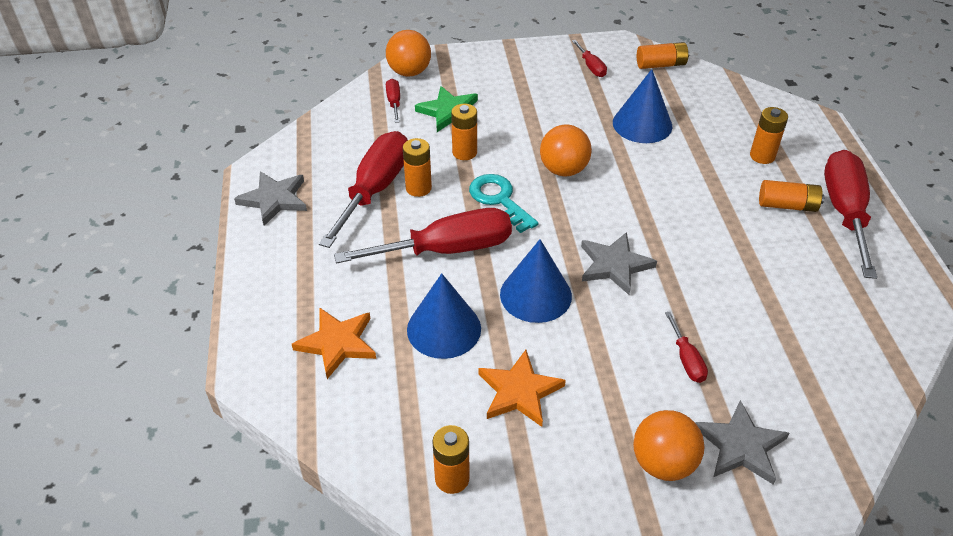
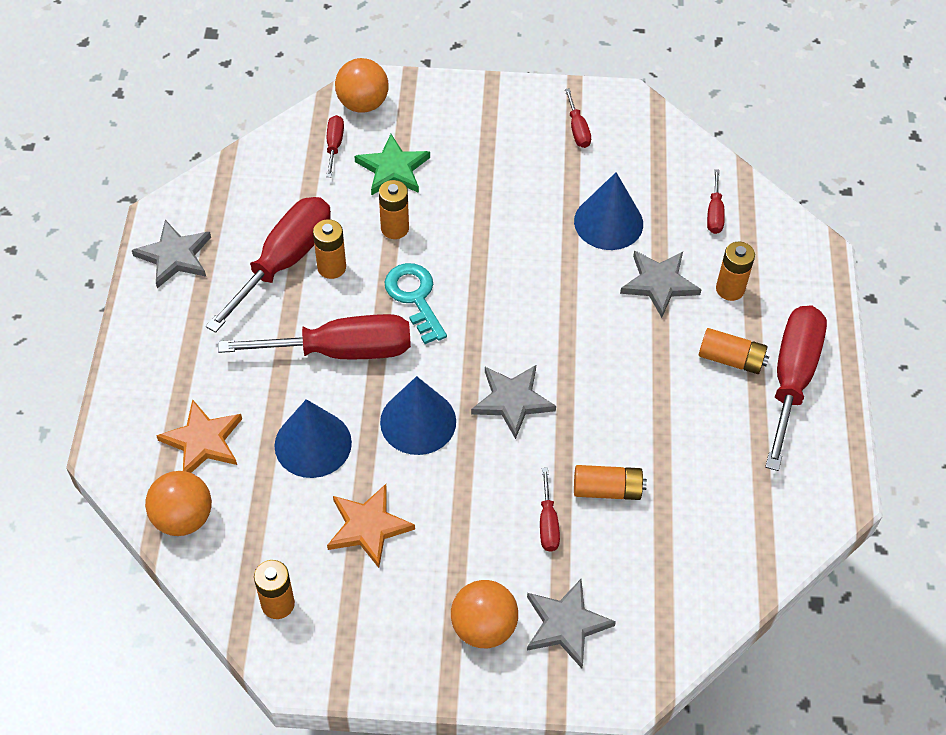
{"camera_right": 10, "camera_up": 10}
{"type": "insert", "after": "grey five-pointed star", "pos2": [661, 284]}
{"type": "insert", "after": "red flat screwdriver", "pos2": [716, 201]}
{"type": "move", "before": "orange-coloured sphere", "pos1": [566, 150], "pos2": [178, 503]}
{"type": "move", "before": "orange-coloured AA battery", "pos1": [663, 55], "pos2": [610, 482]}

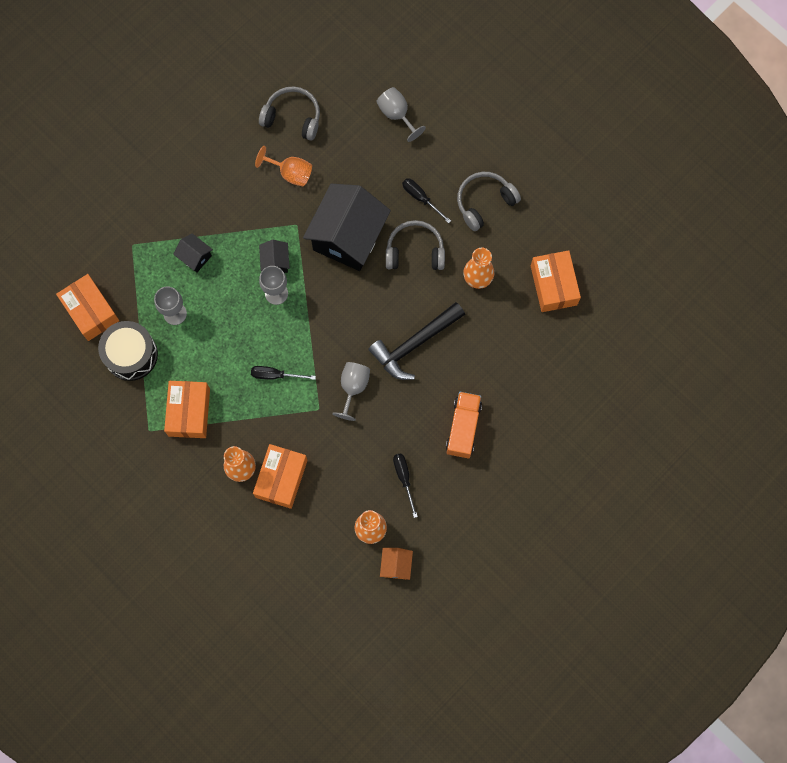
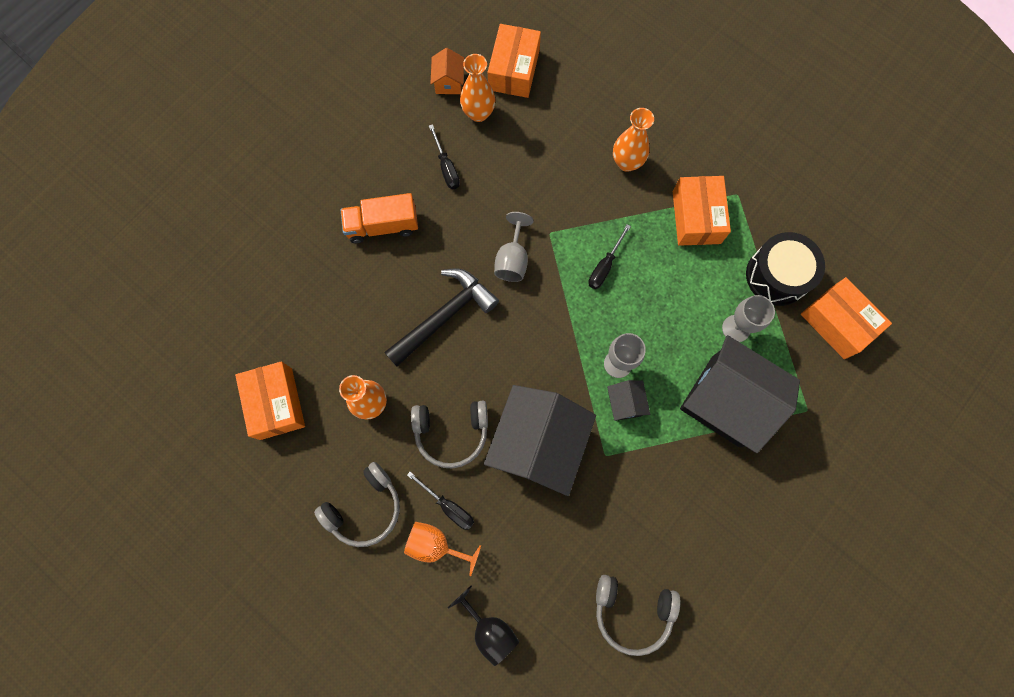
{"camera_right": 175, "camera_up": 0}
{"type": "move", "before": "orange-coloured box", "pos1": [280, 476], "pos2": [514, 61]}
{"type": "move", "before": "orange-coloured goblet", "pos1": [283, 166], "pos2": [442, 549]}
{"type": "recolor", "before": "grey goblet", "after": "black goblet", "pos1": [401, 114], "pos2": [483, 625]}
{"type": "rotate", "before": "black flat screwdriver", "pos1": [283, 373], "pos2": [609, 256], "turn": 120}
{"type": "rotate", "before": "orange-coloured truck", "pos1": [464, 425], "pos2": [379, 218], "turn": 75}
{"type": "resize", "before": "black toy house", "pos1": [193, 253], "pos2": [740, 394], "scale": 2.3}

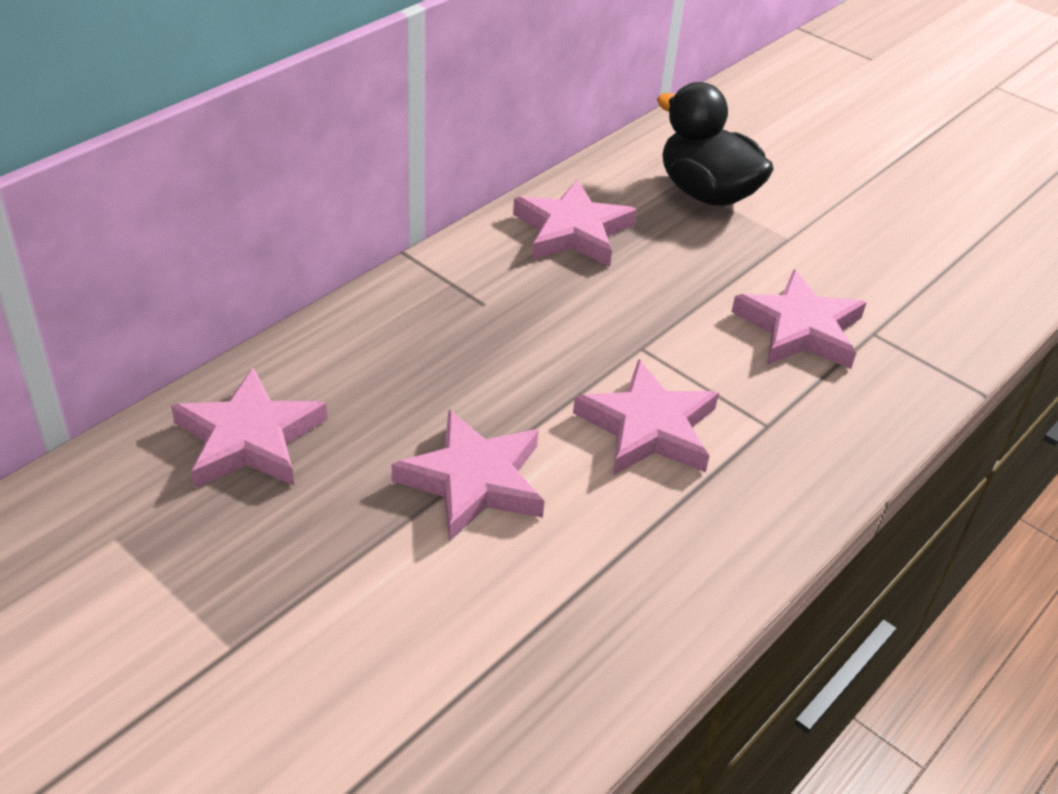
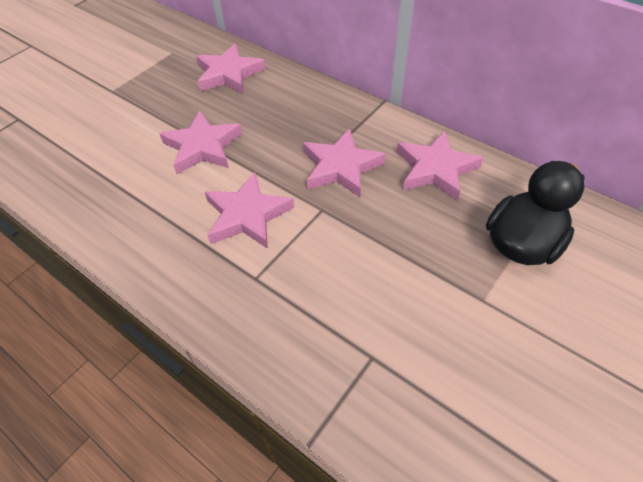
{"camera_right": 90, "camera_up": 10}
{"type": "move", "before": "rose-pink five-pointed star", "pos1": [799, 319], "pos2": [344, 162]}

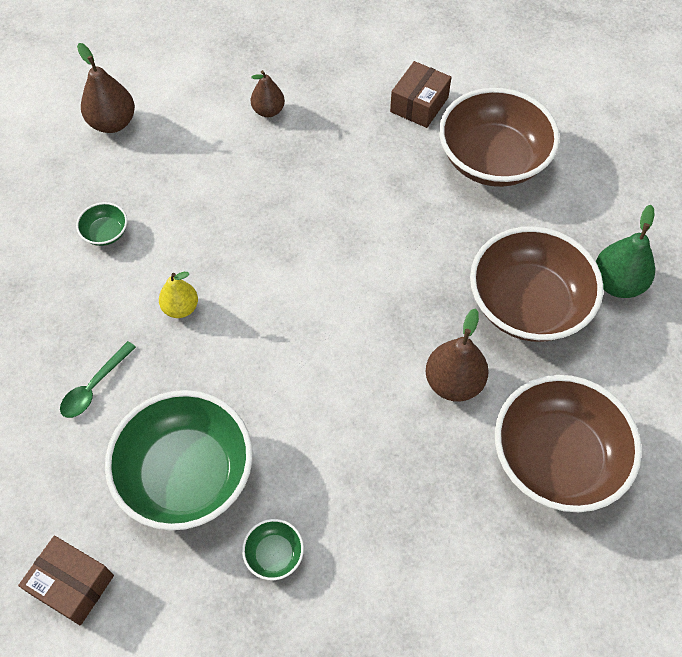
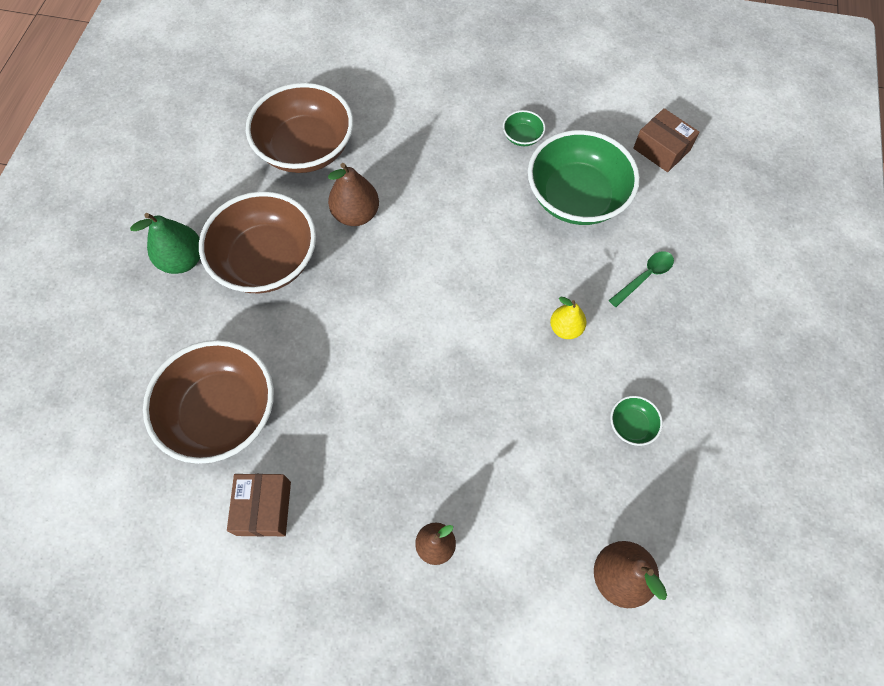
{"camera_right": -165, "camera_up": 5}
{"type": "rotate", "before": "dark brown box", "pos1": [420, 94], "pos2": [259, 505], "turn": -45}

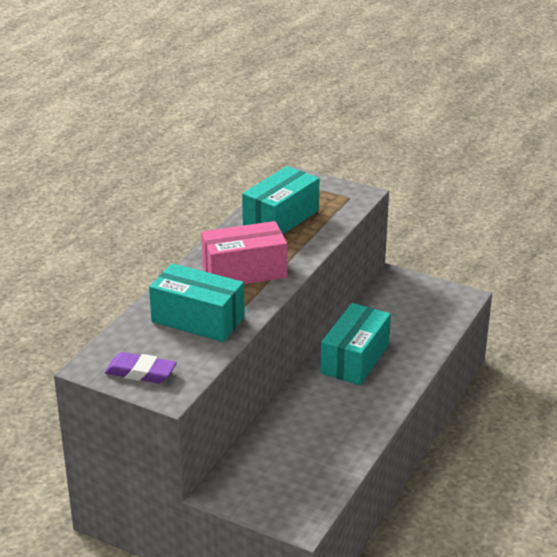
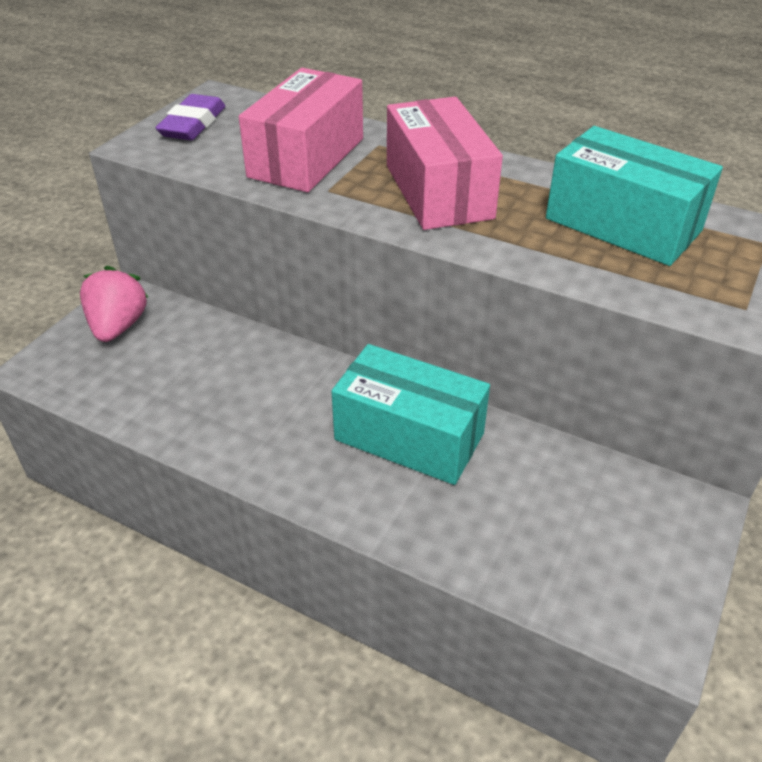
{"camera_right": 90, "camera_up": 10}
{"type": "insert", "after": "rose-pink strawberry", "pos2": [114, 304]}
{"type": "recolor", "before": "teal box", "after": "rose-pink box", "pos1": [197, 302], "pos2": [301, 130]}

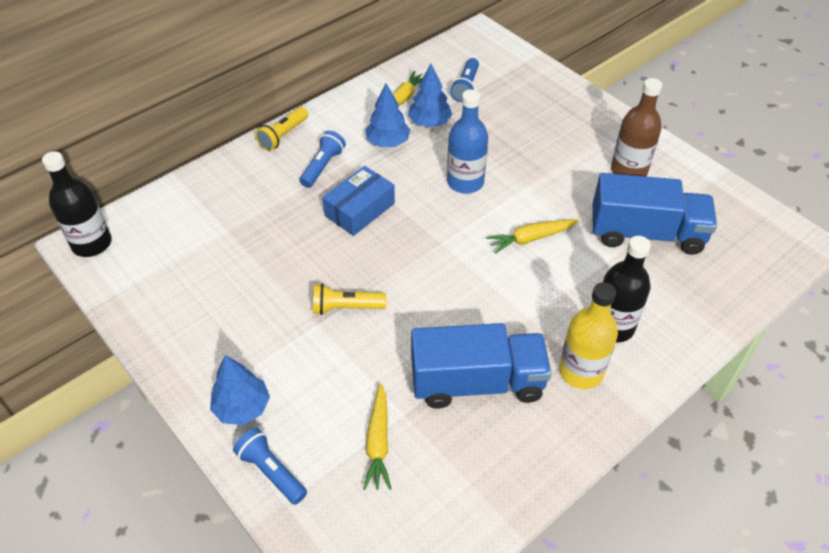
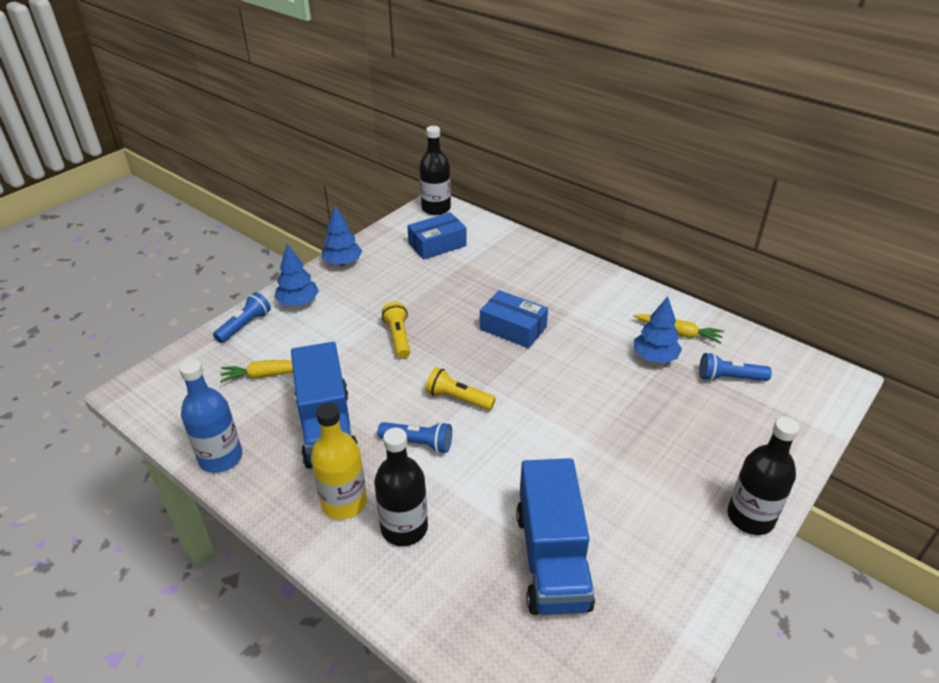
{"camera_right": 80, "camera_up": -10}
{"type": "delete", "before": "bright yellow toy carrot", "pos1": [532, 236]}
{"type": "delete", "before": "dark brown bottle", "pos1": [636, 127]}
{"type": "insert", "after": "royal blue box", "pos2": [437, 236]}
{"type": "insert", "after": "black bottle", "pos2": [763, 476]}
{"type": "move", "before": "bright yellow pocket torch", "pos1": [281, 129], "pos2": [461, 388]}
{"type": "move", "before": "royal blue pocket torch", "pos1": [323, 159], "pos2": [415, 437]}
{"type": "move", "before": "royal blue fir tree", "pos1": [387, 115], "pos2": [342, 236]}
{"type": "move", "before": "royal blue bottle", "pos1": [467, 141], "pos2": [210, 416]}

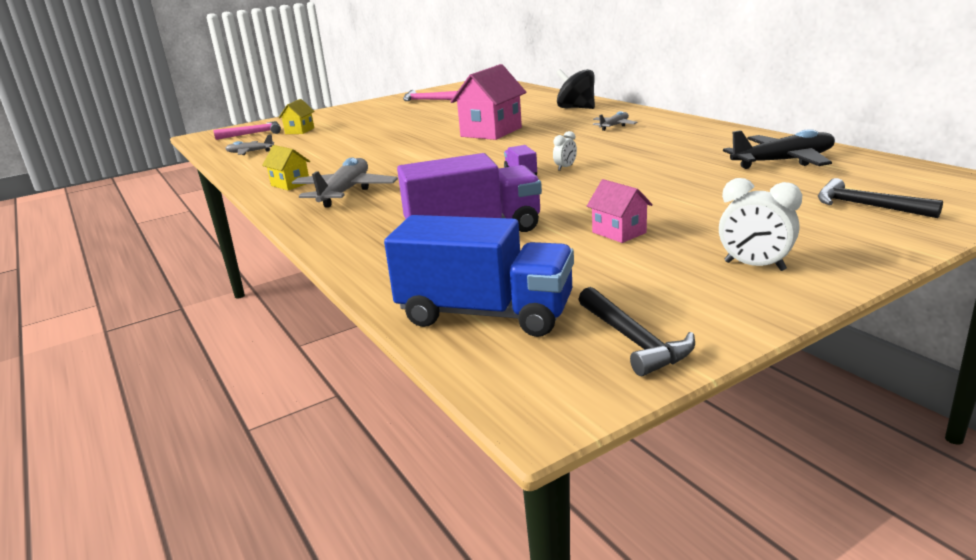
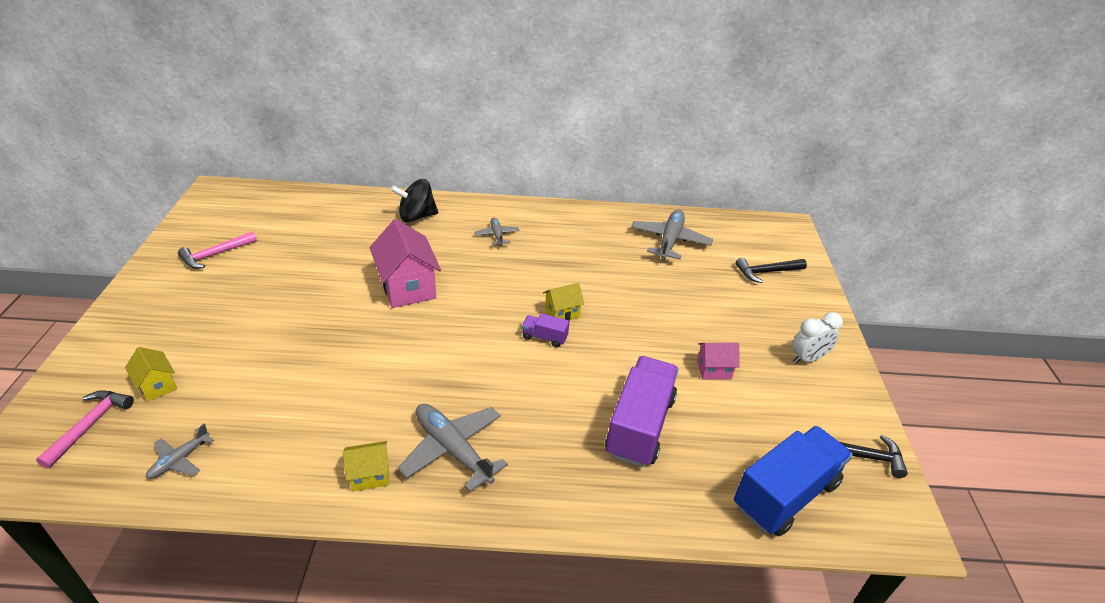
{"camera_right": -60, "camera_up": 15}
{"type": "replace", "before": "white bedside clock", "after": "bright yellow toy house", "pos1": [565, 151], "pos2": [563, 302]}
{"type": "recolor", "before": "black plane", "after": "grey plane", "pos1": [779, 149], "pos2": [672, 234]}

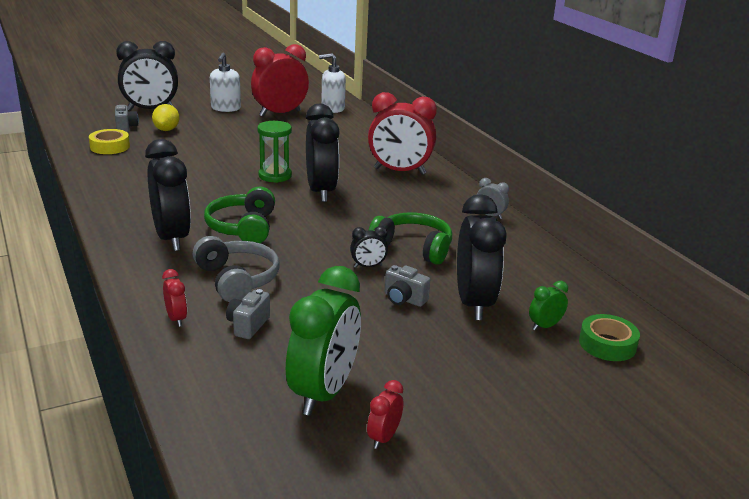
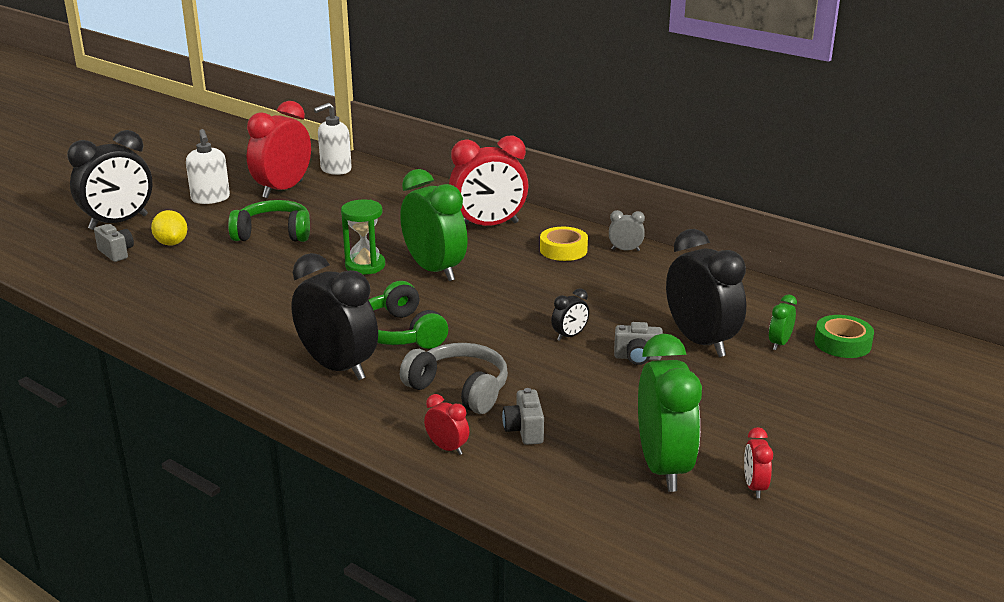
{"camera_right": -25, "camera_up": 0}
{"type": "move", "before": "bright yellow tape", "pos1": [109, 141], "pos2": [564, 244]}
{"type": "move", "before": "emerald headset", "pos1": [410, 238], "pos2": [269, 221]}
{"type": "recolor", "before": "black bedside clock", "after": "emerald bedside clock", "pos1": [322, 153], "pos2": [434, 225]}

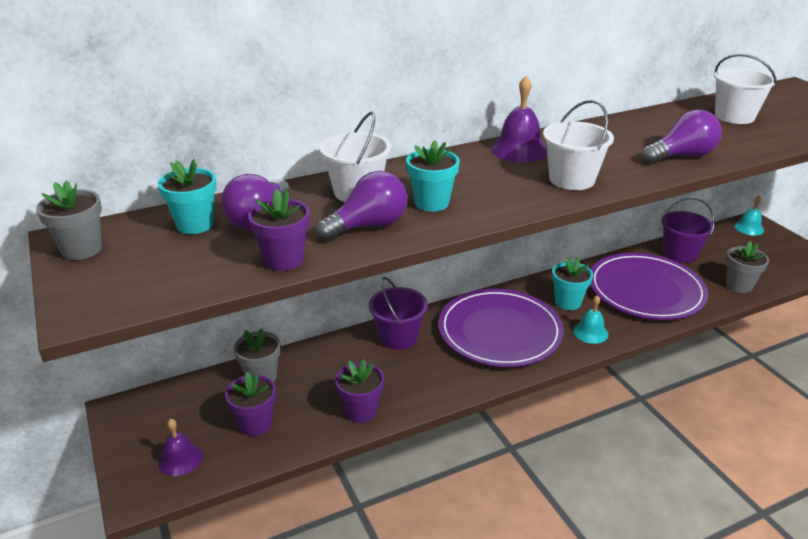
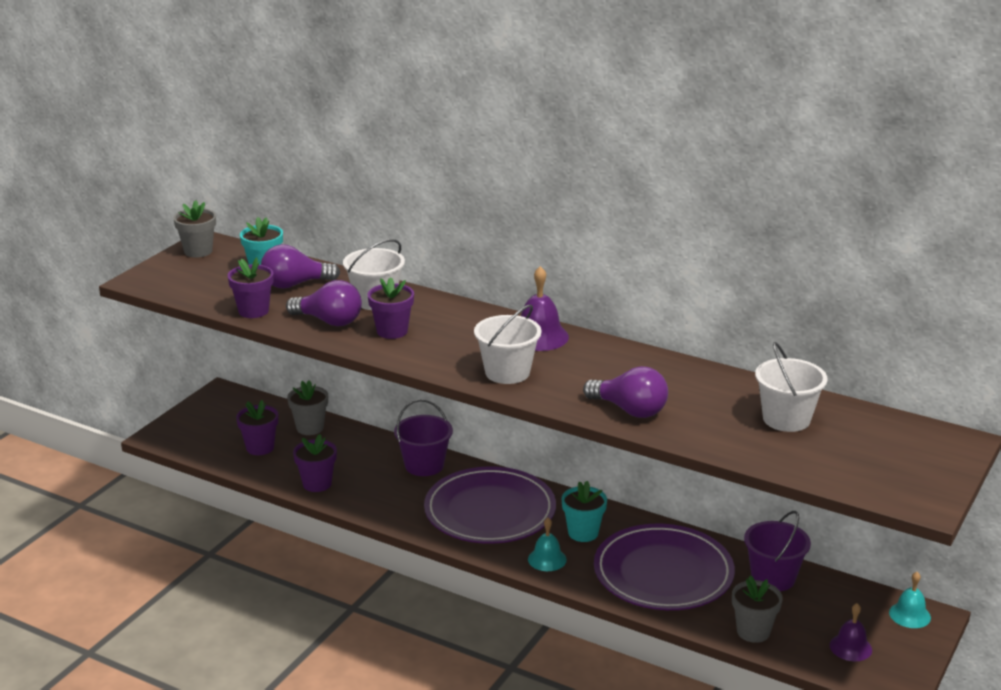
{"camera_right": 55, "camera_up": -5}
{"type": "move", "before": "violet bell", "pos1": [180, 447], "pos2": [851, 632]}
{"type": "recolor", "before": "teal plant pot", "after": "violet plant pot", "pos1": [433, 176], "pos2": [391, 308]}

